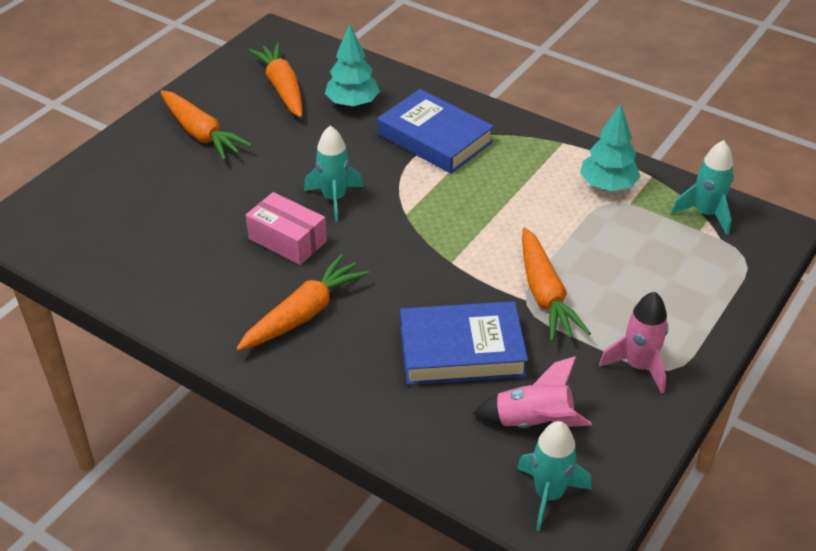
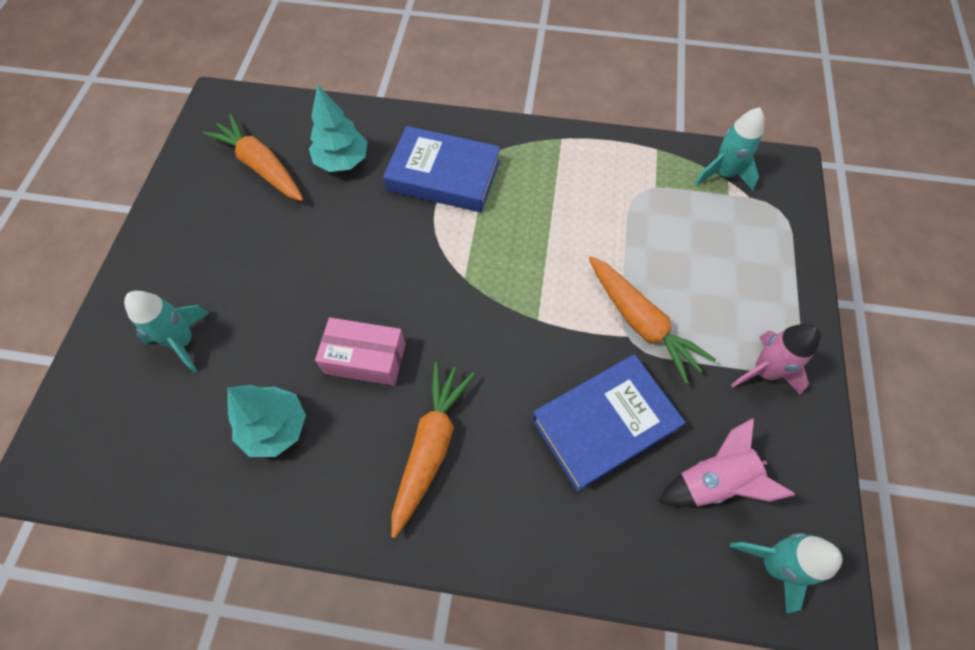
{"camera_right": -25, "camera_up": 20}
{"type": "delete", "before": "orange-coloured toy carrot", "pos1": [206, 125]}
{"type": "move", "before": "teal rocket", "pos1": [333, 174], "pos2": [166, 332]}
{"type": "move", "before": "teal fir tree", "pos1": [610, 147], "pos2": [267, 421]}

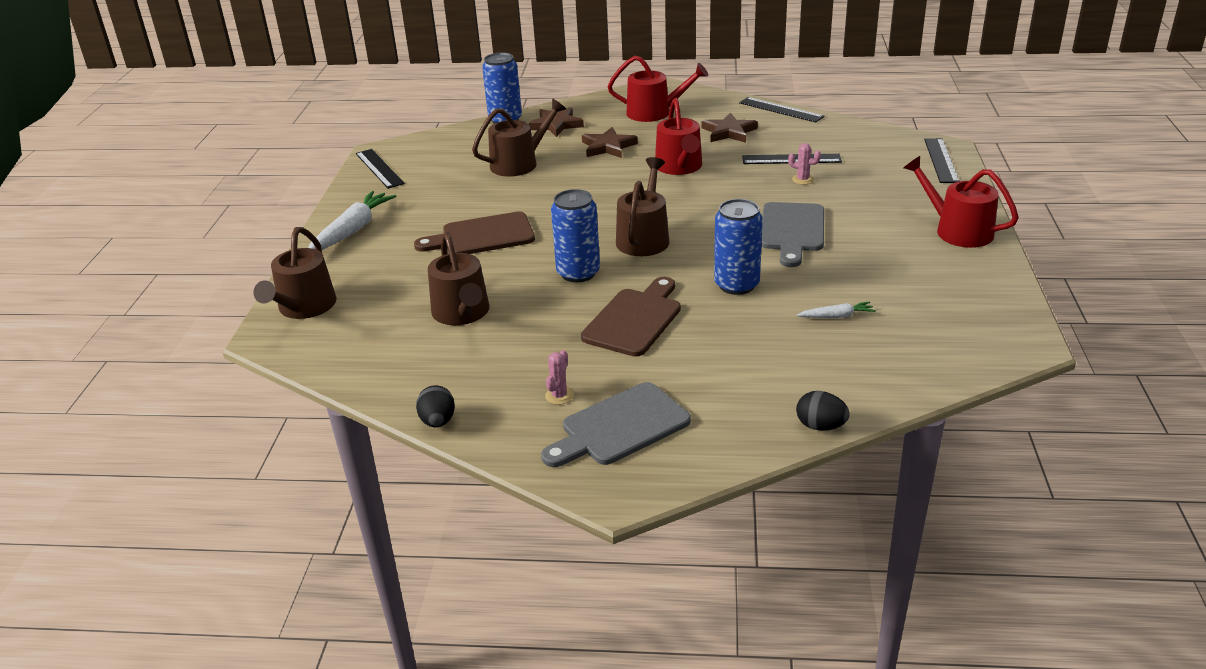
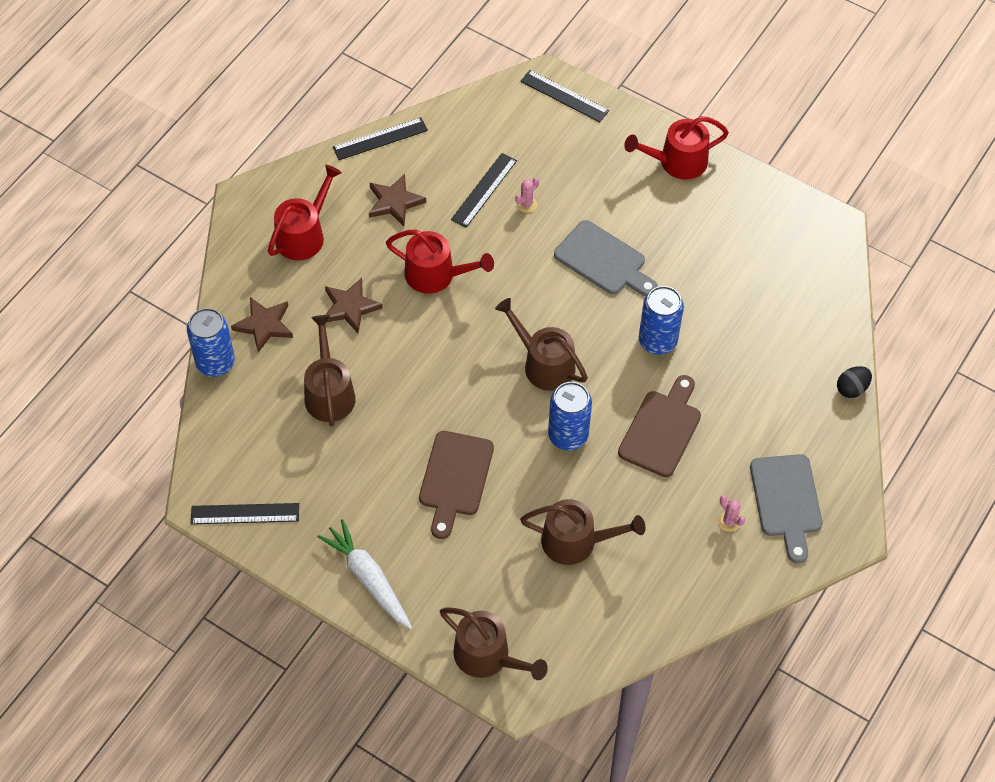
{"camera_right": -65, "camera_up": 25}
{"type": "delete", "before": "black toy egg", "pos1": [435, 406]}
{"type": "delete", "before": "white toy carrot", "pos1": [836, 309]}
{"type": "rotate", "before": "dark brown bread board", "pos1": [631, 317], "pos2": [659, 426], "turn": 60}

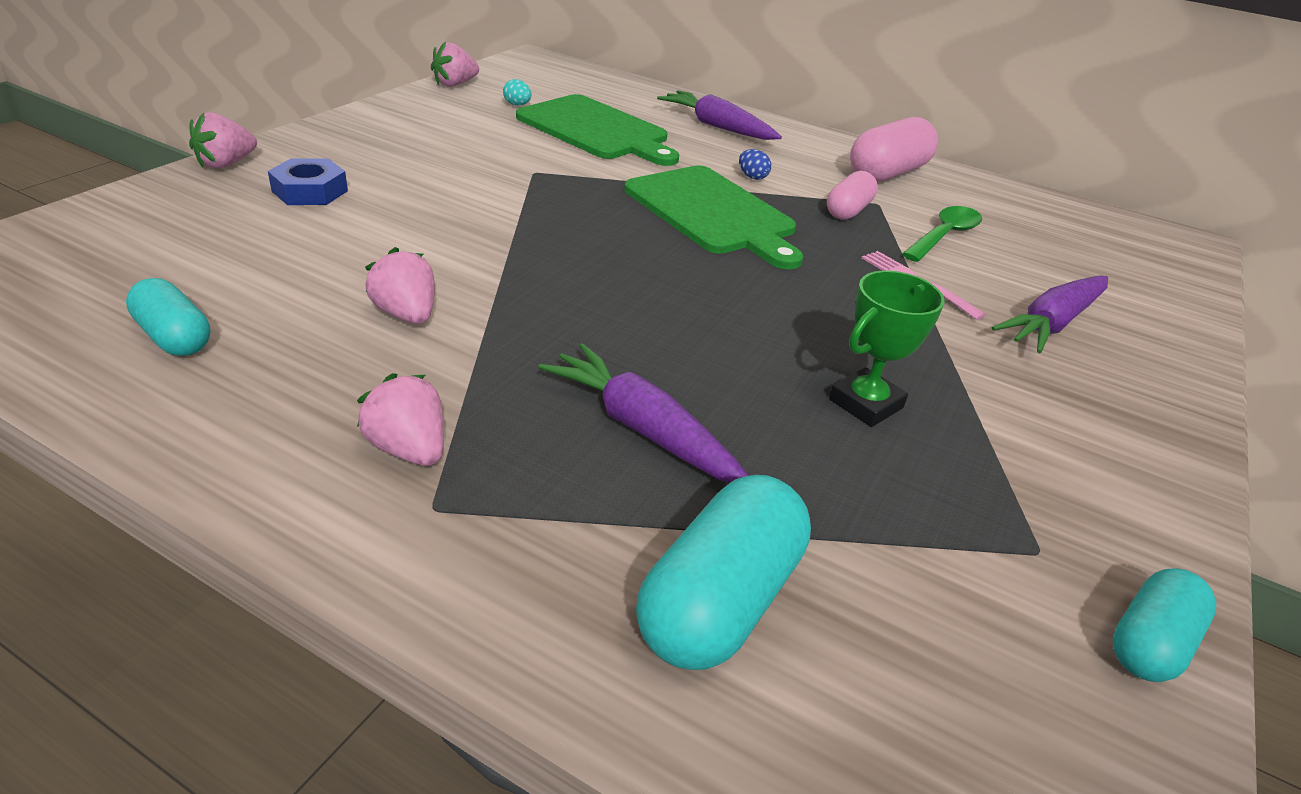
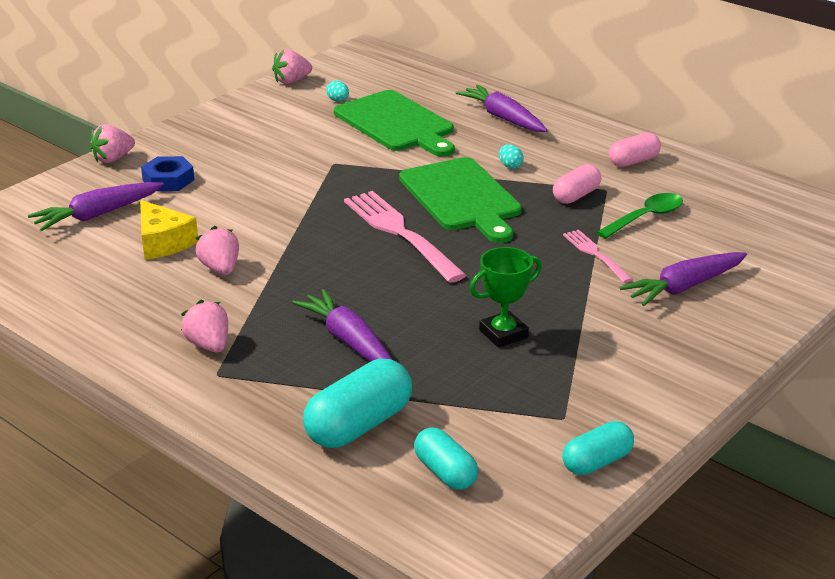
{"camera_right": 15, "camera_up": -5}
{"type": "insert", "after": "violet toy carrot", "pos2": [96, 206]}
{"type": "insert", "after": "bright yellow piece of cheese", "pos2": [169, 230]}
{"type": "insert", "after": "rose-pink table fork", "pos2": [405, 237]}
{"type": "move", "before": "teal capsule", "pos1": [168, 317], "pos2": [446, 458]}
{"type": "recolor", "before": "royal blue toy egg", "after": "teal toy egg", "pos1": [755, 164], "pos2": [511, 156]}
{"type": "resize", "before": "rose-pink capsule", "pos1": [894, 149], "pos2": [635, 150], "scale": 0.62}

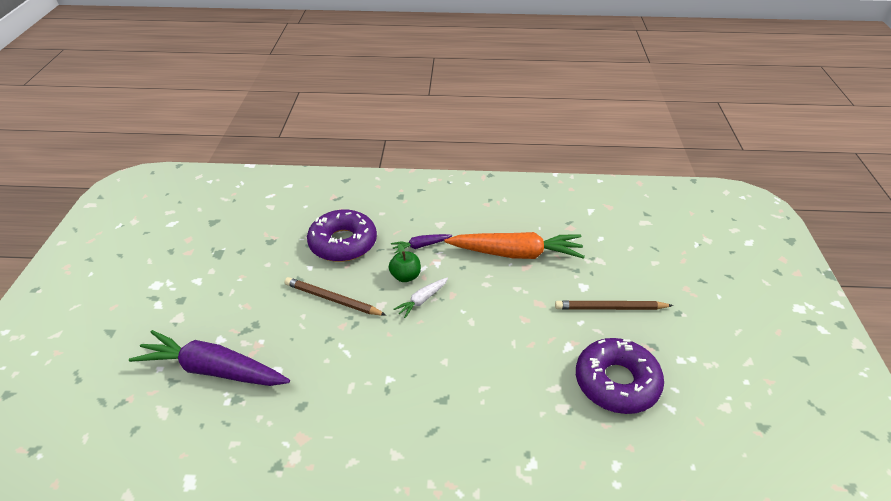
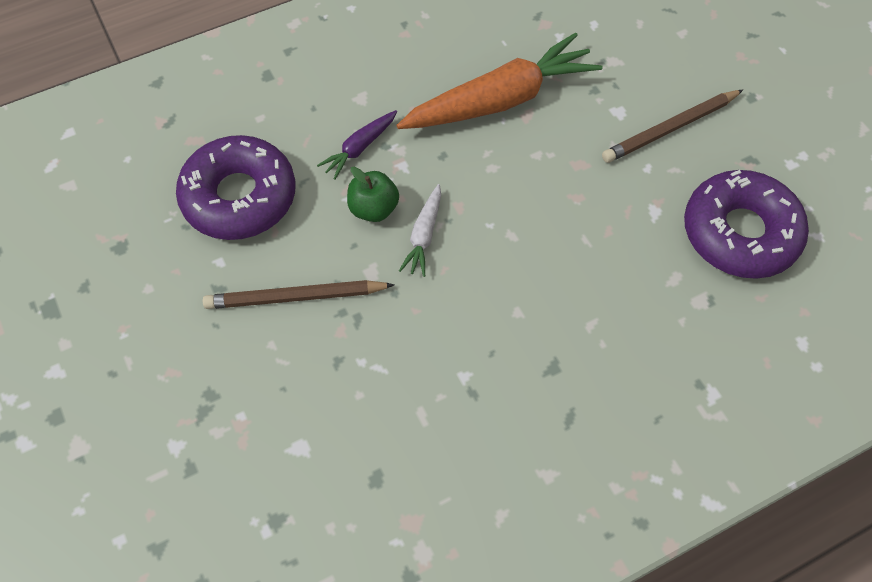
{"camera_right": -30, "camera_up": 20}
{"type": "delete", "before": "violet toy carrot", "pos1": [209, 358]}

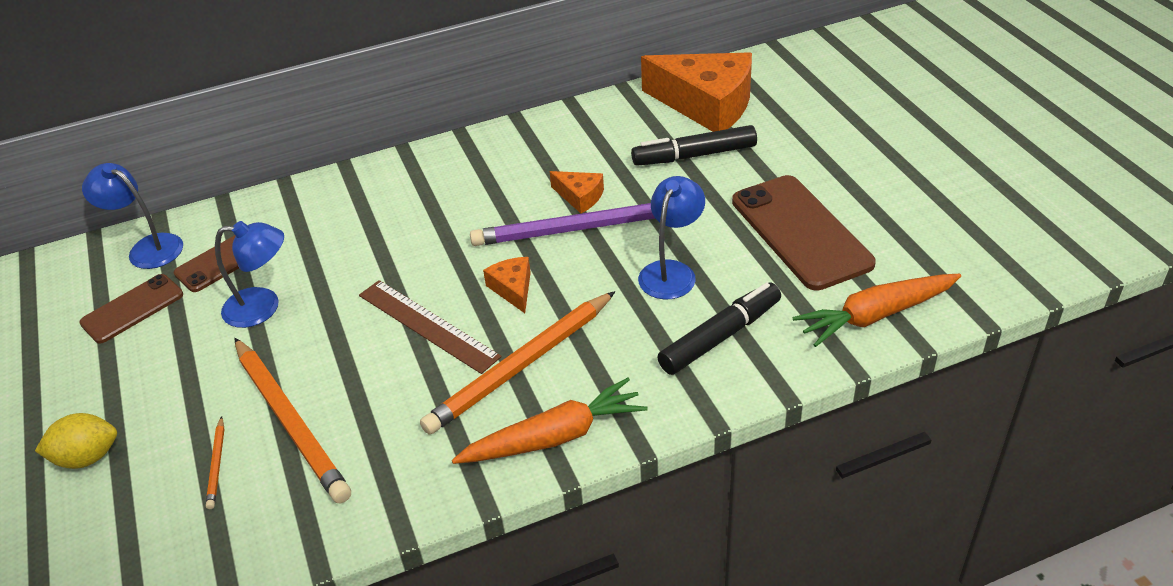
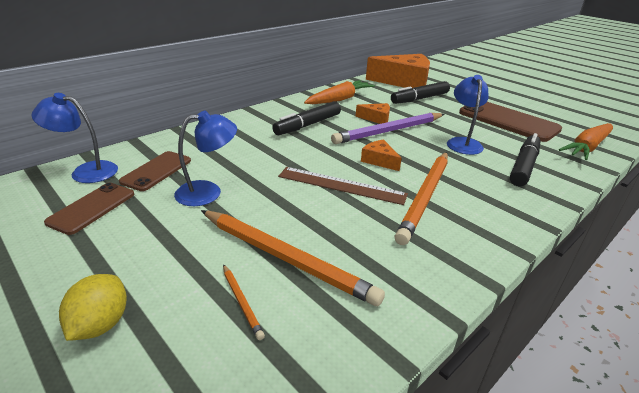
{"camera_right": -25, "camera_up": -10}
{"type": "insert", "after": "black marker pen", "pos2": [306, 118]}
{"type": "move", "before": "orange-coloured toy carrot", "pos1": [550, 421], "pos2": [339, 92]}
{"type": "rotate", "before": "bright yellow lemon", "pos1": [76, 441], "pos2": [93, 307], "turn": -45}

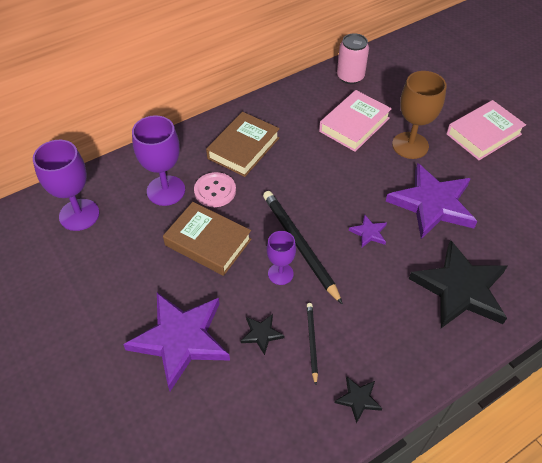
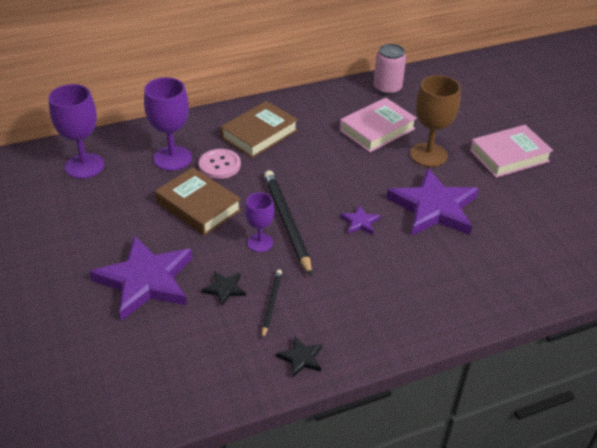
{"camera_right": 10, "camera_up": -10}
{"type": "delete", "before": "black five-pointed star", "pos1": [458, 284]}

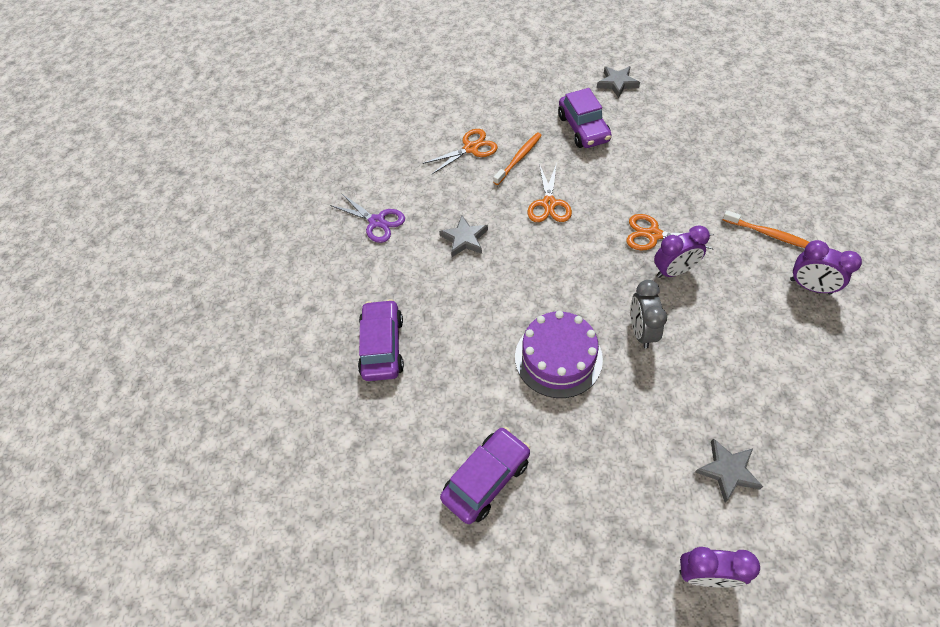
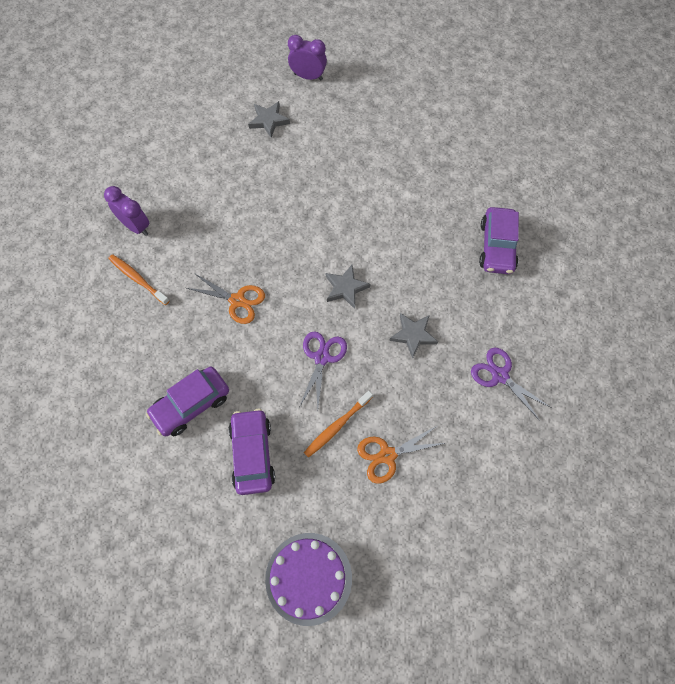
{"camera_right": -175, "camera_up": 10}
{"type": "delete", "before": "grey bedside clock", "pos1": [649, 314]}
{"type": "delete", "before": "violet bedside clock", "pos1": [682, 251]}
{"type": "move", "before": "violet toy car", "pos1": [485, 475], "pos2": [187, 401]}
{"type": "move", "before": "violet cake", "pos1": [559, 354], "pos2": [308, 579]}
{"type": "move", "before": "grey five-pointed star", "pos1": [618, 82], "pos2": [348, 287]}
{"type": "recolor", "before": "orange-coloured pair of scissors", "after": "violet pair of scissors", "pos1": [550, 192], "pos2": [323, 371]}

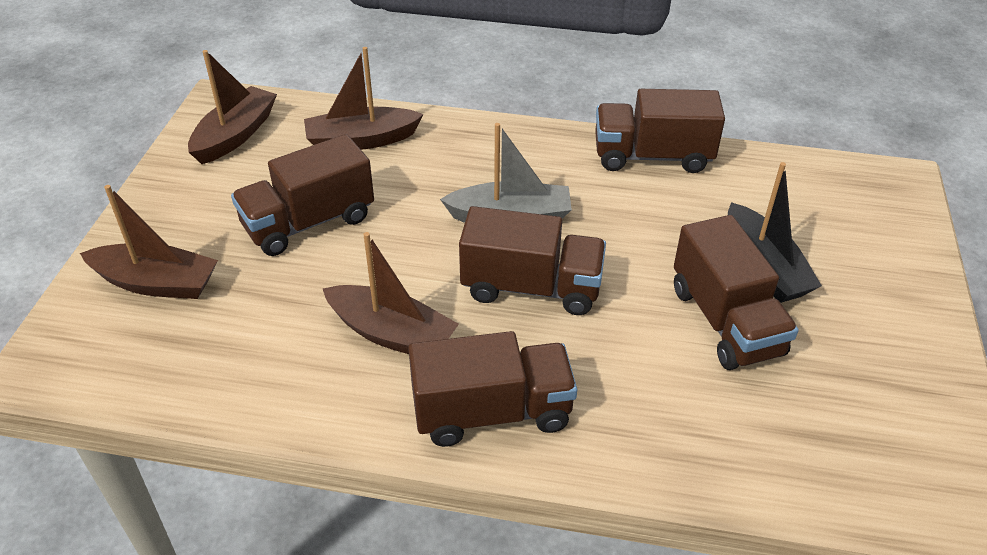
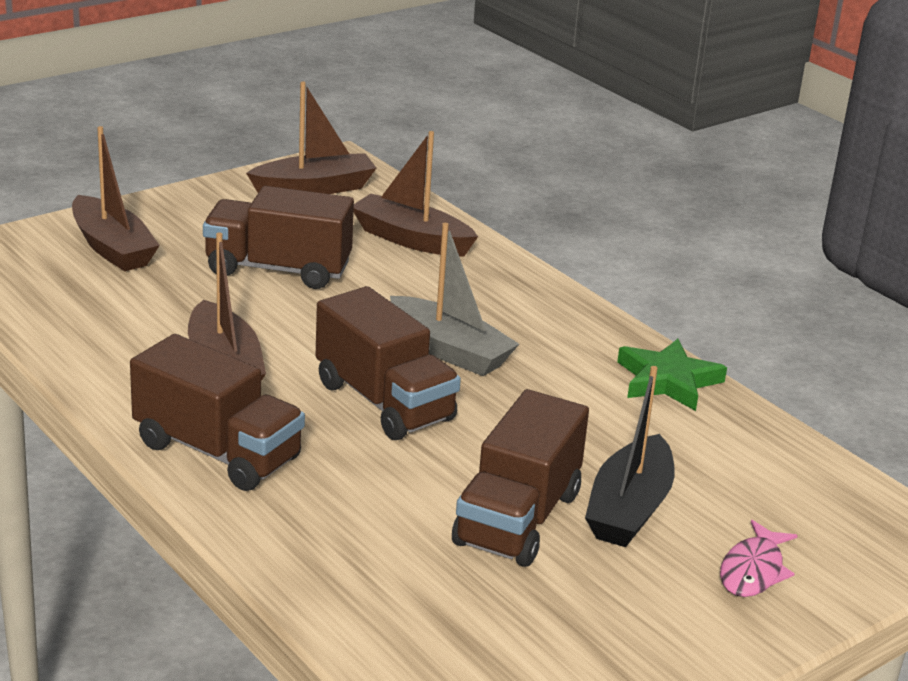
{"camera_right": 40, "camera_up": -15}
{"type": "insert", "after": "rose-pink fish figure", "pos2": [759, 558]}
{"type": "replace", "before": "dark brown truck", "after": "emerald five-pointed star", "pos1": [660, 131], "pos2": [672, 375]}

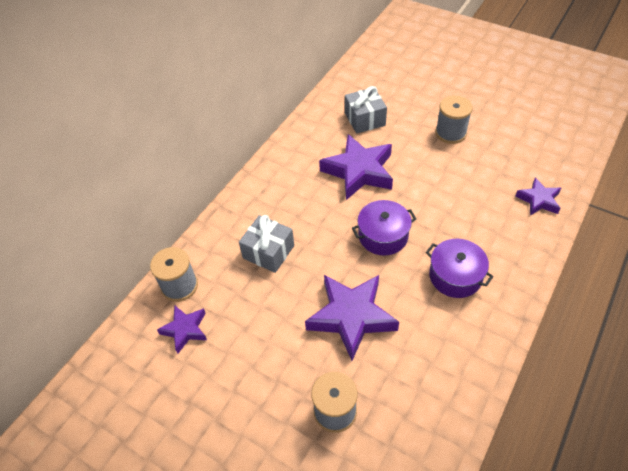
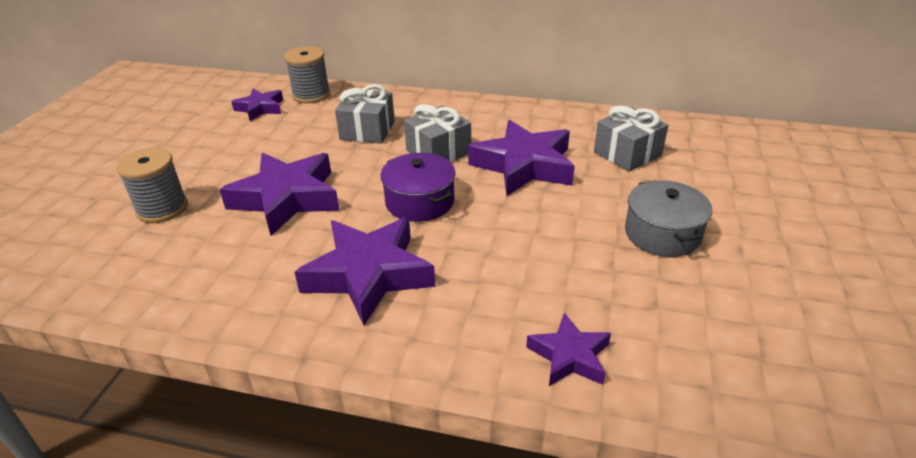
{"camera_right": 70, "camera_up": -15}
{"type": "insert", "after": "grey wrapped gift", "pos2": [437, 133]}
{"type": "replace", "before": "violet pot", "after": "violet five-pointed star", "pos1": [460, 268], "pos2": [365, 271]}
{"type": "replace", "before": "grey reel of thread", "after": "grey pot", "pos1": [454, 120], "pos2": [668, 218]}

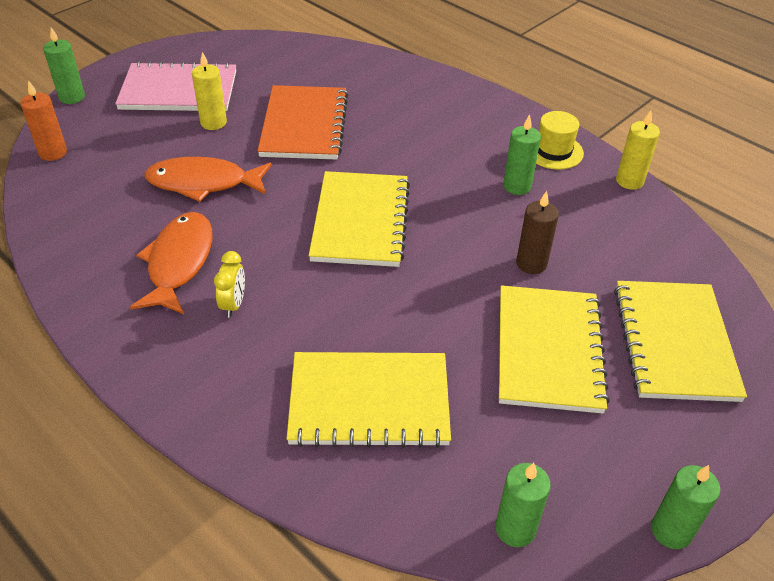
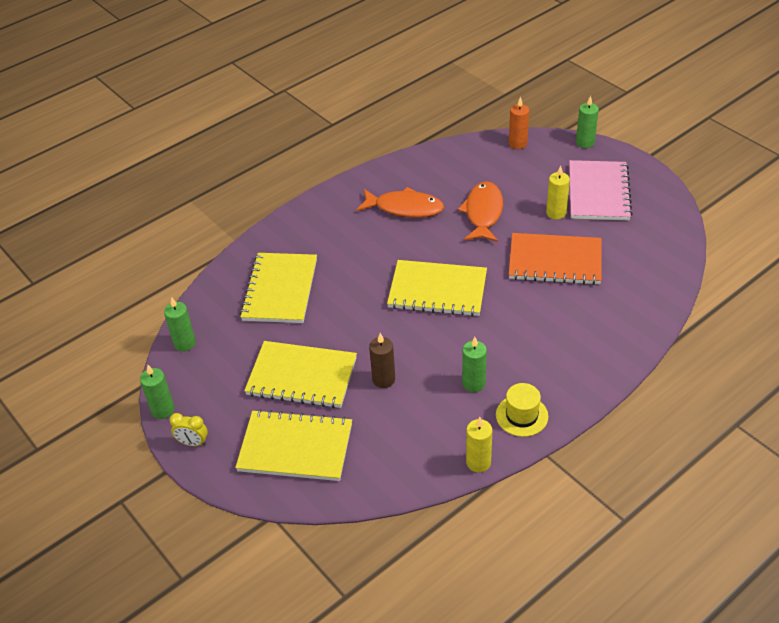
{"camera_right": 100, "camera_up": 0}
{"type": "move", "before": "bright yellow bedside clock", "pos1": [229, 284], "pos2": [188, 429]}

